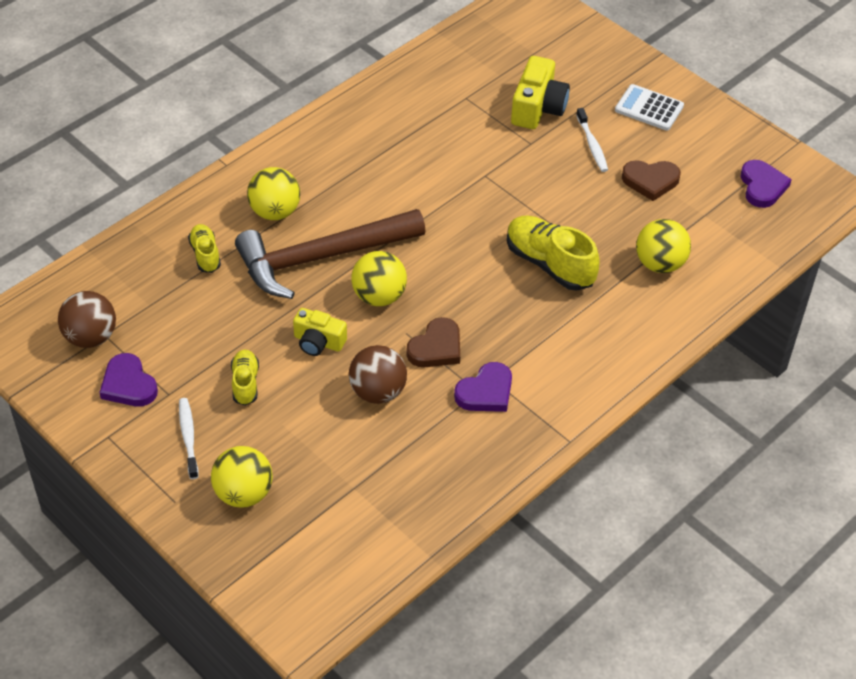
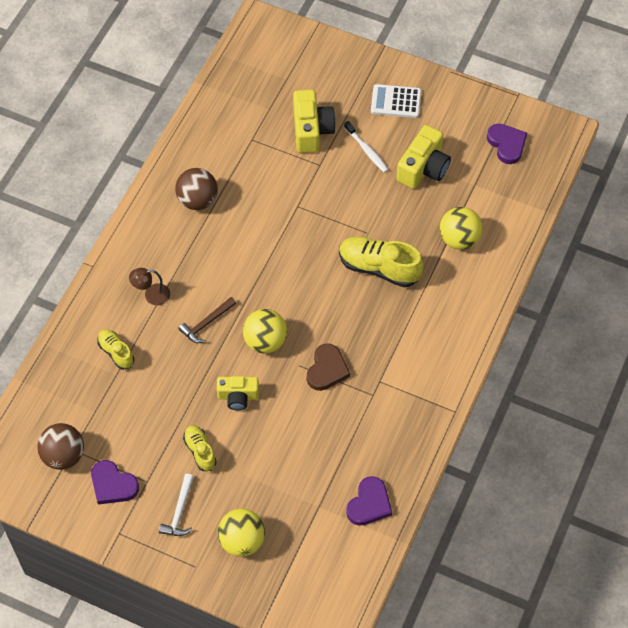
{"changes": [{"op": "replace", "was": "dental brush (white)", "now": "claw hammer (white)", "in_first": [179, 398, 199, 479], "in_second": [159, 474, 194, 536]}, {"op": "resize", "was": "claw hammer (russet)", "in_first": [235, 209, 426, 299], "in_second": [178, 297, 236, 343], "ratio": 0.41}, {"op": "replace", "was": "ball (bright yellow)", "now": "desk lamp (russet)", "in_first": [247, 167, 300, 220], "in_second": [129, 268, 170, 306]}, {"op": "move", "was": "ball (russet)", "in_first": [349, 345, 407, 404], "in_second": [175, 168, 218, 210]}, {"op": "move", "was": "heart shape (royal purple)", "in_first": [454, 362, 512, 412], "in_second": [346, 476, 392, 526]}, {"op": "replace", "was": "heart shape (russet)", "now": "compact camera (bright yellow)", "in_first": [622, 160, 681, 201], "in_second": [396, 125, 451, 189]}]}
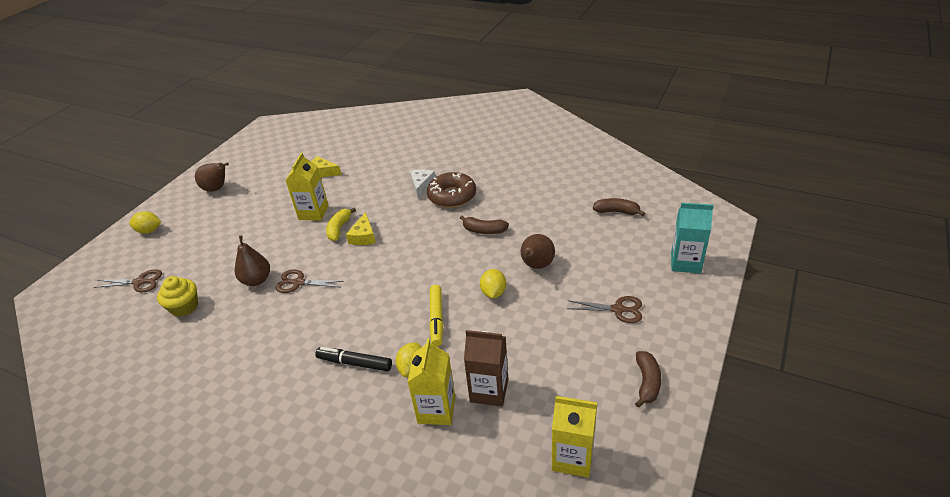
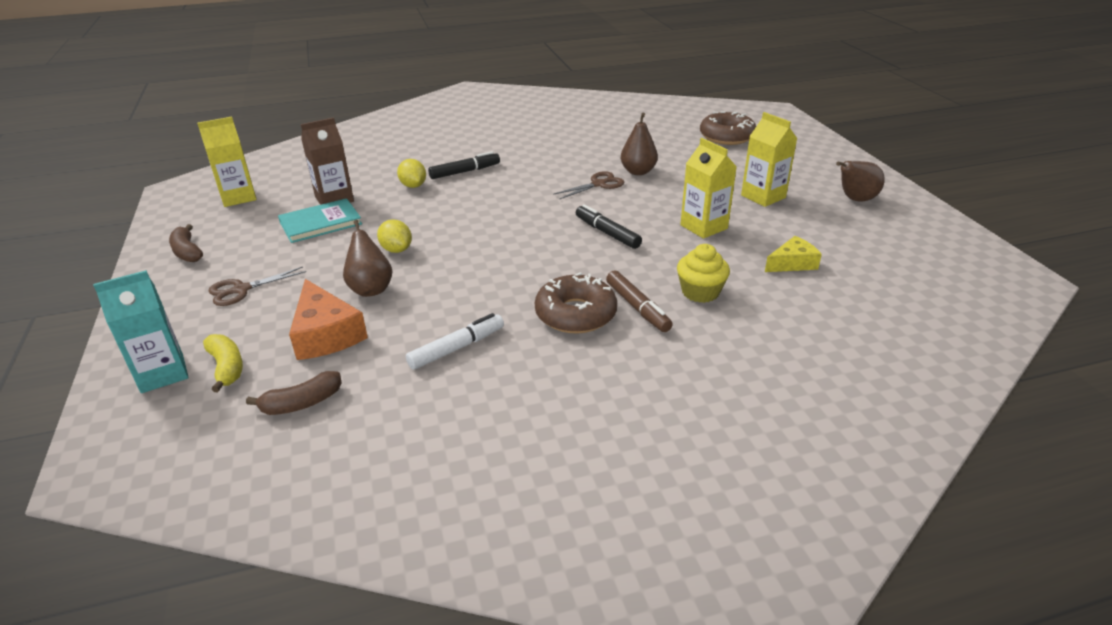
{"changes": [{"op": "replace", "was": "scissors (russet)", "now": "glazed donut (russet)", "in_first": [94, 269, 162, 293], "in_second": [700, 111, 756, 145]}, {"op": "delete", "was": "toy lemon (bright yellow)", "in_first": [129, 211, 161, 234]}, {"op": "move", "was": "fairy cake (bright yellow)", "in_first": [157, 276, 198, 317], "in_second": [677, 244, 730, 303]}, {"op": "move", "was": "toy banana (bright yellow)", "in_first": [326, 208, 356, 241], "in_second": [203, 334, 243, 392]}, {"op": "replace", "was": "piece of cheese (bright yellow)", "now": "felt pen (jet-black)", "in_first": [346, 212, 376, 245], "in_second": [576, 204, 642, 249]}, {"op": "move", "was": "juice carton (bright yellow)", "in_first": [408, 338, 455, 425], "in_second": [741, 112, 797, 207]}, {"op": "replace", "was": "piece of cheese (white)", "now": "felt pen (russet)", "in_first": [410, 170, 435, 199], "in_second": [606, 271, 673, 332]}, {"op": "delete", "was": "felt pen (bright yellow)", "in_first": [429, 285, 443, 346]}, {"op": "delete", "was": "toy banana (russet)", "in_first": [460, 216, 509, 234]}, {"op": "insert", "now": "hardback (teal)", "in_second": [278, 198, 362, 243]}, {"op": "insert", "now": "piece of cheese (orange)", "in_second": [289, 279, 368, 360]}, {"op": "insert", "now": "felt pen (white)", "in_second": [406, 313, 504, 370]}]}
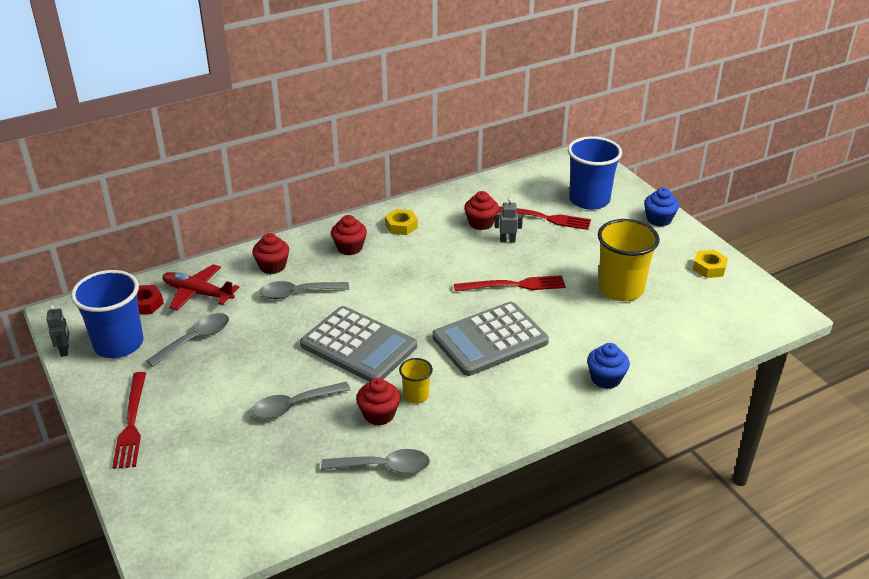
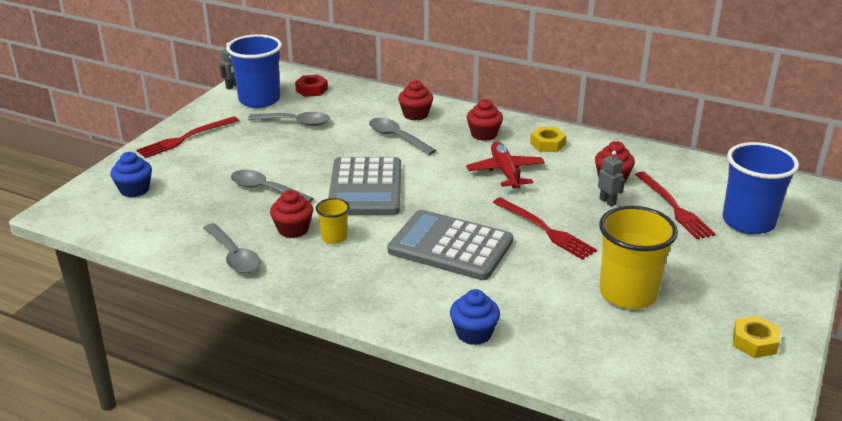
{"changes": [{"op": "move", "was": "toy plane (crimson)", "in_first": [162, 264, 239, 311], "in_second": [466, 142, 545, 189]}, {"op": "move", "was": "fairy cake (royal blue)", "in_first": [644, 188, 679, 227], "in_second": [110, 152, 152, 198]}]}
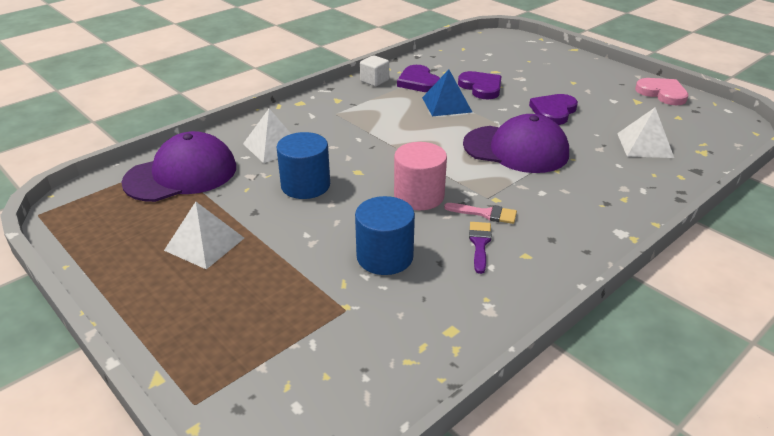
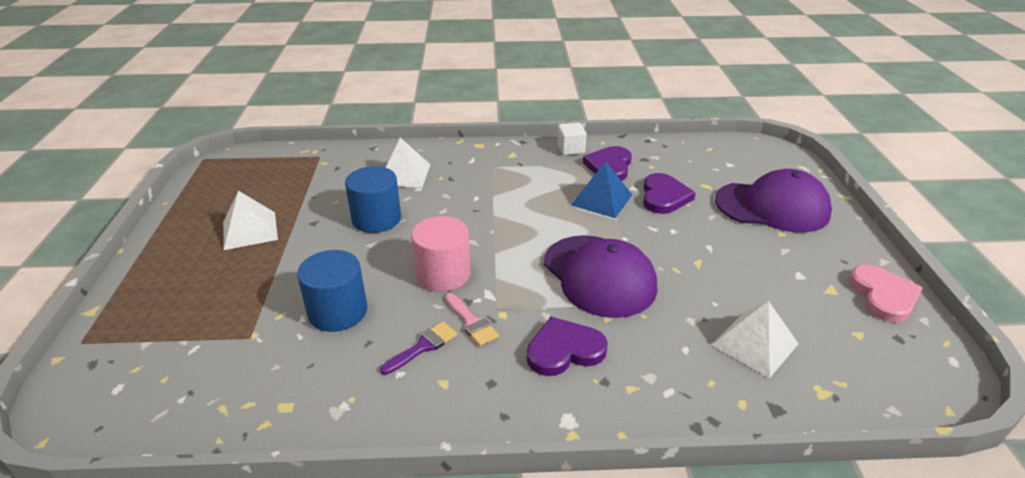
{"changes": [{"op": "move", "was": "cap (royal purple)", "in_first": [121, 131, 236, 202], "in_second": [715, 169, 832, 233]}, {"op": "move", "was": "heart shape (royal purple)", "in_first": [529, 94, 578, 125], "in_second": [527, 317, 608, 376]}]}
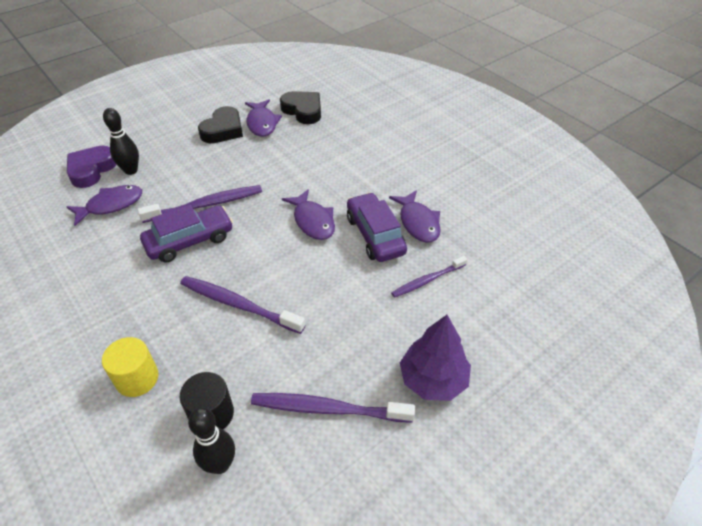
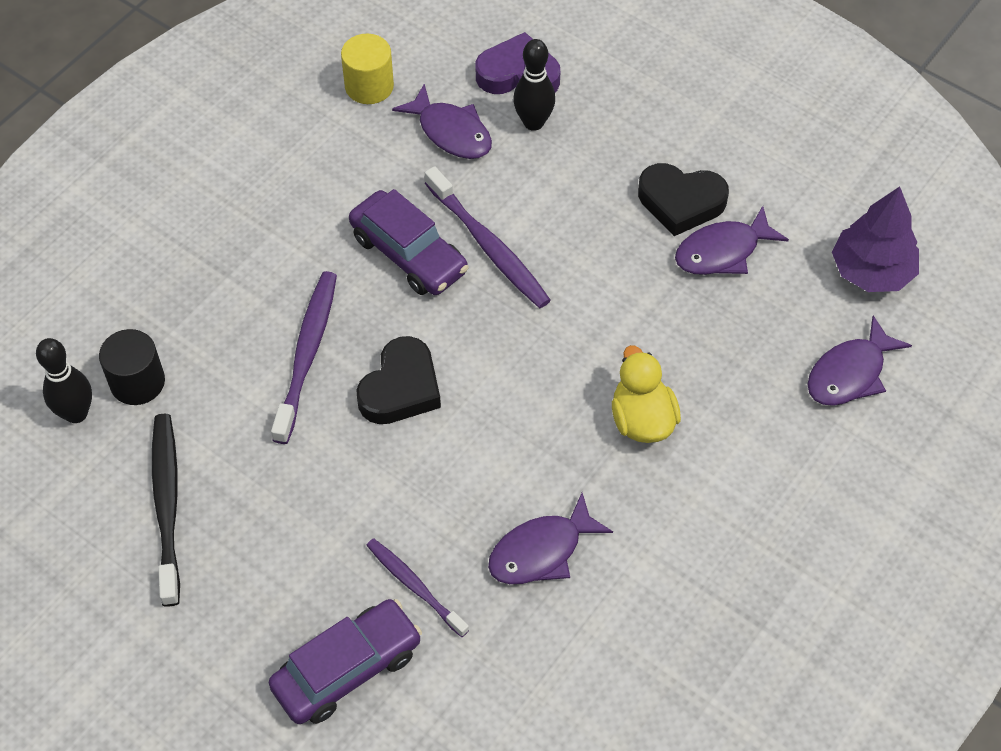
{"changes": [{"op": "move", "was": "cylinder shape (bright yellow)", "in_first": [102, 337, 159, 397], "in_second": [341, 34, 394, 104]}, {"op": "recolor", "was": "dental brush (royal purple)", "now": "dental brush (jet-black)", "in_first": [251, 393, 415, 423], "in_second": [152, 414, 180, 607]}, {"op": "move", "was": "heart shape (jet-black)", "in_first": [280, 91, 321, 124], "in_second": [356, 336, 441, 424]}, {"op": "move", "was": "fish figure (royal purple)", "in_first": [282, 189, 335, 240], "in_second": [808, 315, 912, 406]}, {"op": "move", "was": "car (royal purple)", "in_first": [347, 192, 407, 262], "in_second": [269, 599, 422, 724]}, {"op": "move", "was": "toy tree (royal purple)", "in_first": [400, 315, 471, 401], "in_second": [832, 187, 919, 292]}, {"op": "insert", "now": "duck (bright yellow)", "in_second": [612, 345, 681, 443]}]}
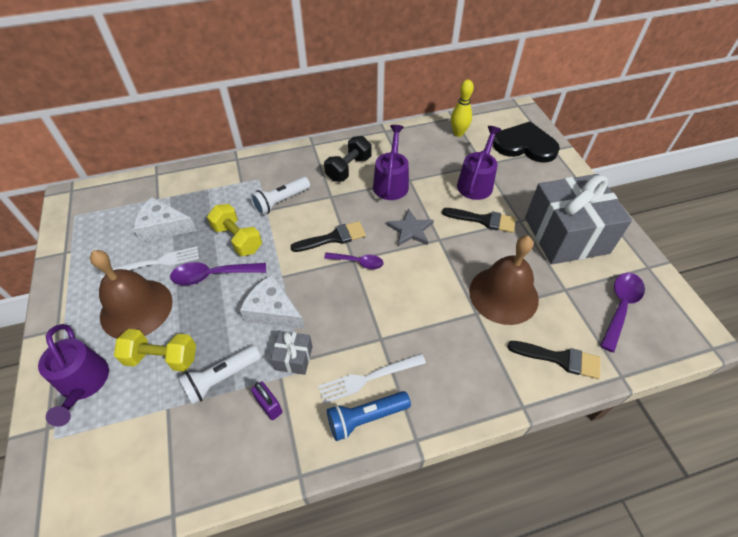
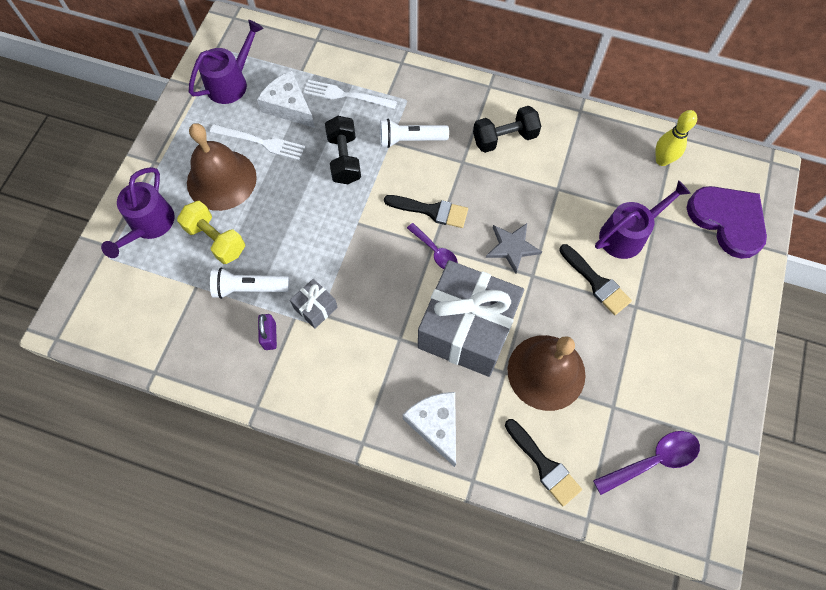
{"changes": [{"op": "delete", "was": "tablespoon (royal purple)", "in_first": [170, 262, 266, 285]}, {"op": "recolor", "was": "free weight (bright yellow)", "now": "free weight (jet-black)", "in_first": [207, 204, 262, 256], "in_second": [325, 116, 361, 184]}, {"op": "move", "was": "piece of cheese (white)", "in_first": [240, 275, 305, 329], "in_second": [403, 392, 456, 467]}, {"op": "move", "was": "table fork (white)", "in_first": [318, 354, 426, 404], "in_second": [303, 80, 397, 109]}, {"op": "delete", "was": "pocket torch (royal blue)", "in_first": [327, 391, 411, 441]}, {"op": "move", "was": "sprinkling can (royal purple)", "in_first": [373, 125, 409, 200], "in_second": [189, 20, 264, 104]}, {"op": "recolor", "was": "heart shape (jet-black)", "now": "heart shape (royal purple)", "in_first": [493, 122, 560, 163], "in_second": [687, 186, 767, 259]}, {"op": "move", "was": "present (gray)", "in_first": [525, 174, 632, 264], "in_second": [418, 260, 524, 377]}]}
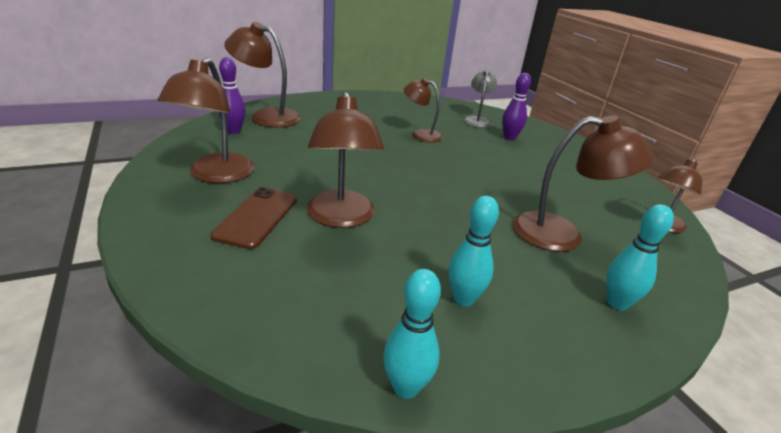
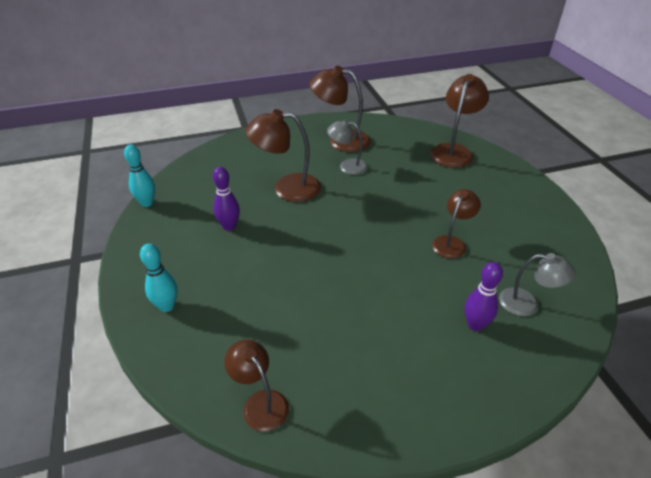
{"changes": [{"op": "delete", "was": "smartphone (russet)", "in_first": [210, 187, 297, 249]}, {"op": "move", "was": "skittle (royal purple)", "in_first": [218, 57, 246, 134], "in_second": [213, 167, 240, 231]}, {"op": "delete", "was": "skittle (teal)", "in_first": [449, 196, 499, 307]}, {"op": "delete", "was": "desk lamp (russet)", "in_first": [513, 115, 654, 252]}, {"op": "insert", "now": "desk lamp (gray)", "in_second": [327, 119, 368, 175]}]}
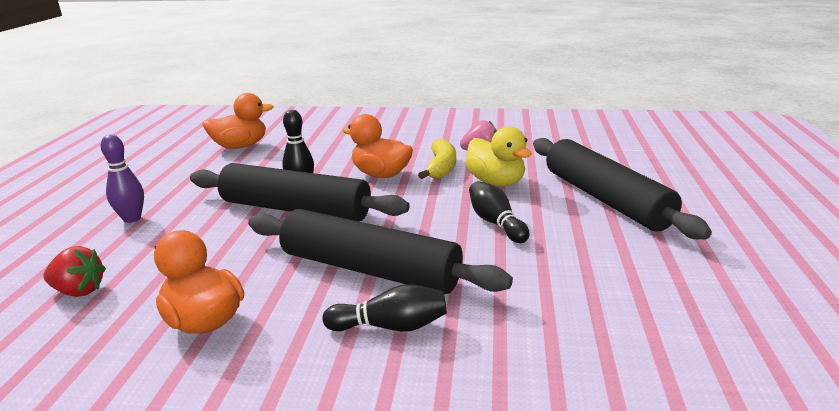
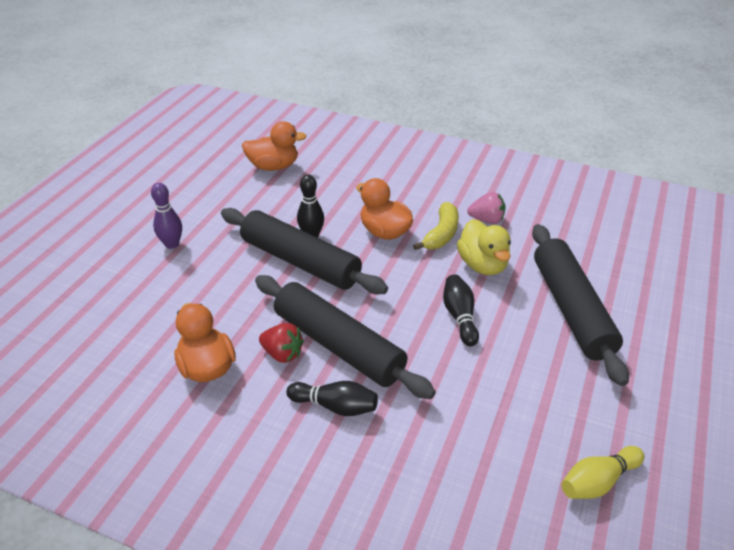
{"changes": [{"op": "move", "was": "strawberry (crimson)", "in_first": [43, 246, 106, 297], "in_second": [259, 323, 304, 363]}, {"op": "insert", "now": "skittle (bright yellow)", "in_second": [561, 446, 644, 499]}]}
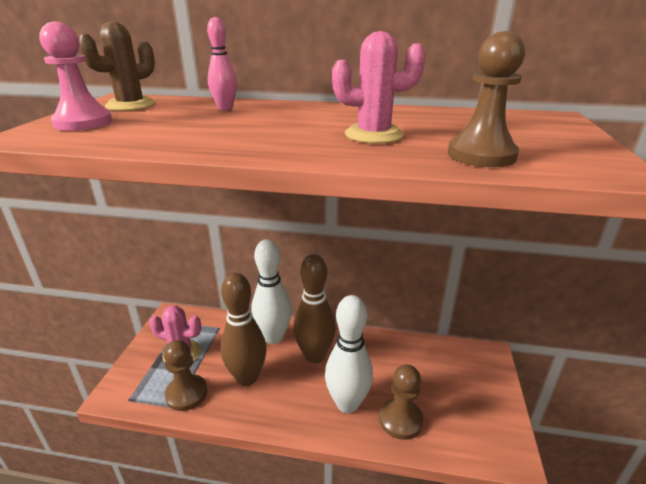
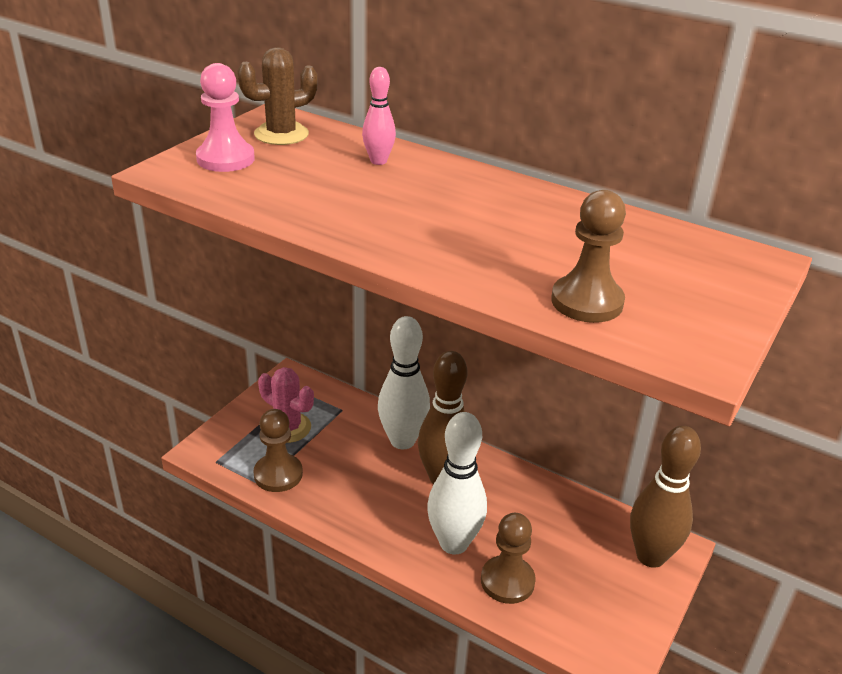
{"changes": [{"op": "move", "was": "skittle (russet)", "in_first": [221, 273, 267, 386], "in_second": [630, 426, 701, 568]}, {"op": "delete", "was": "saguaro cactus (pink)", "in_first": [332, 31, 426, 144]}]}
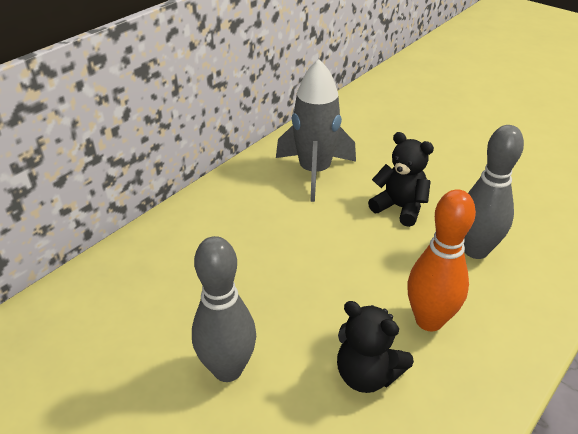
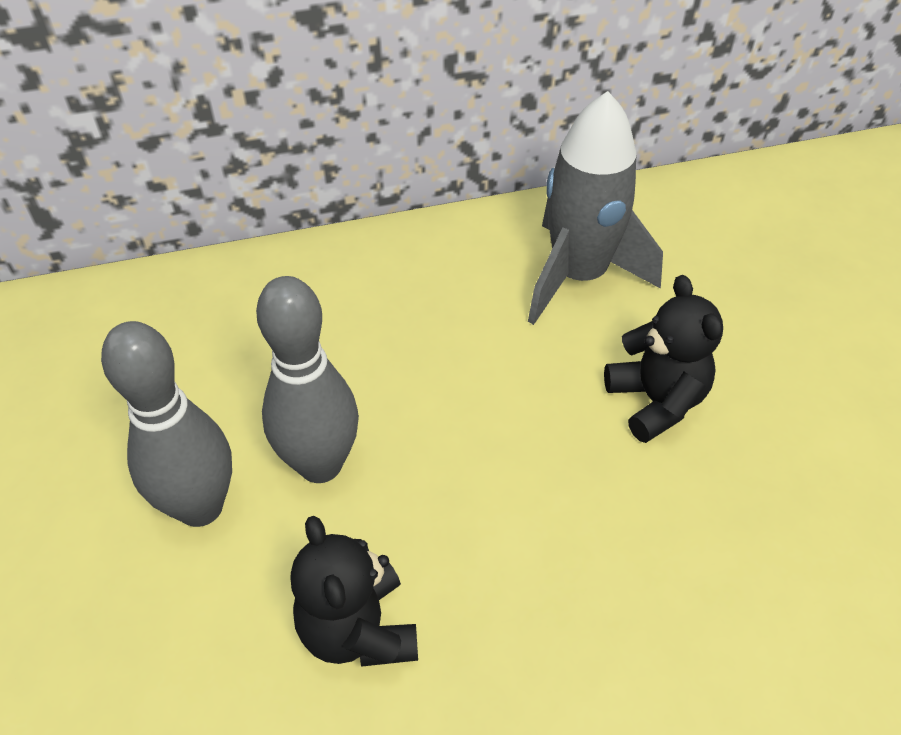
{"changes": [{"op": "delete", "was": "skittle (orange)", "in_first": [407, 189, 476, 331]}, {"op": "move", "was": "skittle (gray)", "in_first": [464, 125, 524, 259], "in_second": [256, 276, 359, 483]}]}
